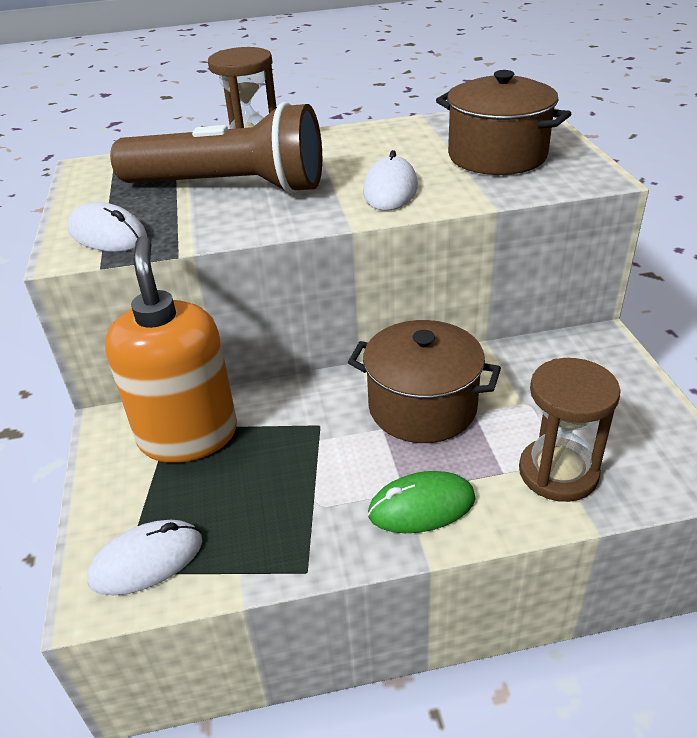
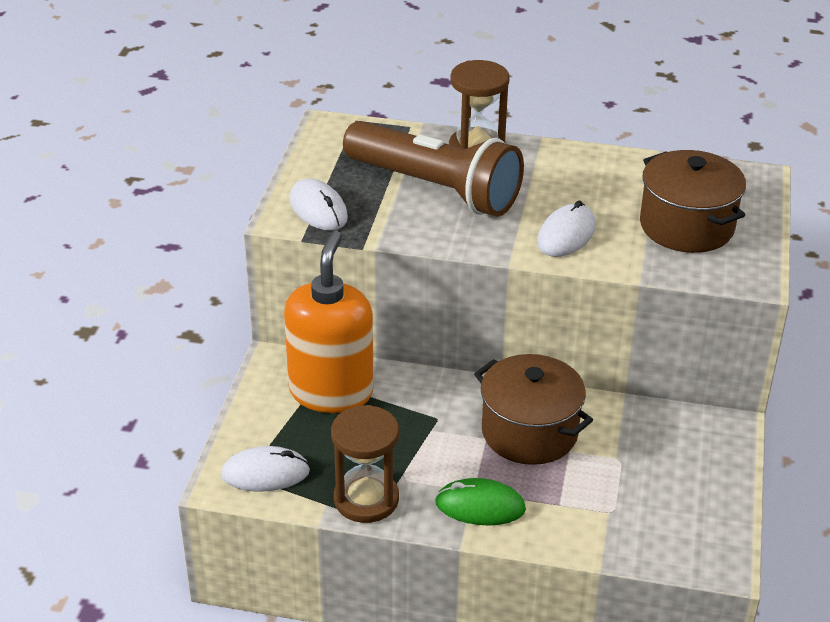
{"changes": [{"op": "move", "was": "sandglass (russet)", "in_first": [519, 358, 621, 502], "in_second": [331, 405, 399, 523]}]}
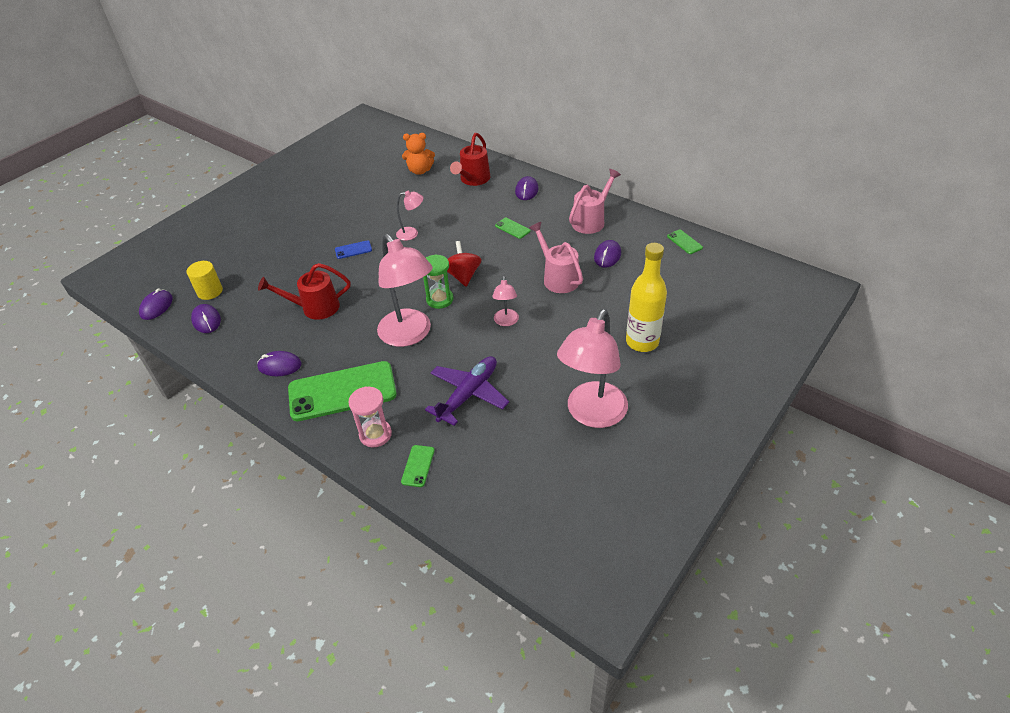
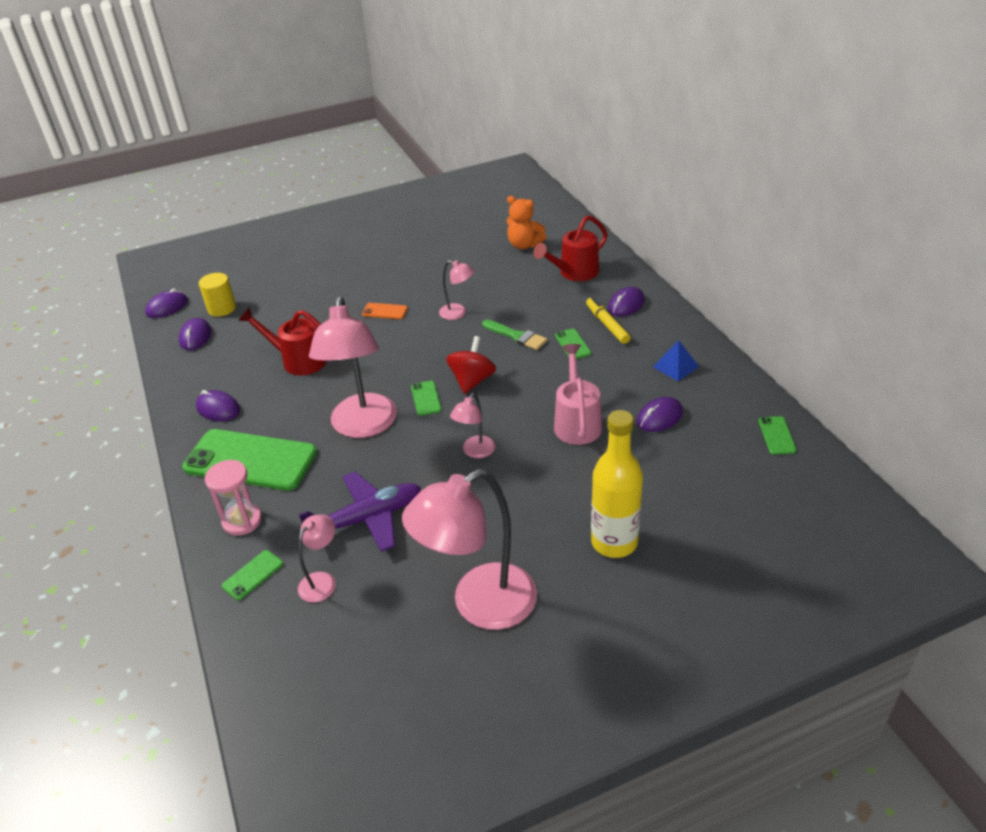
{"changes": [{"op": "recolor", "was": "smartphone (royal blue)", "now": "smartphone (orange)", "in_first": [335, 240, 372, 259], "in_second": [362, 303, 408, 319]}, {"op": "replace", "was": "sandglass (green)", "now": "smartphone (green)", "in_first": [423, 254, 454, 309], "in_second": [411, 381, 442, 416]}, {"op": "replace", "was": "sprinkling can (pink)", "now": "pyramid (royal blue)", "in_first": [569, 169, 621, 234], "in_second": [653, 340, 699, 381]}, {"op": "insert", "now": "desk lamp (pink)", "in_second": [298, 514, 335, 602]}, {"op": "insert", "now": "paint brush (green)", "in_second": [482, 320, 547, 350]}, {"op": "insert", "now": "felt pen (bright yellow)", "in_second": [586, 297, 631, 344]}]}
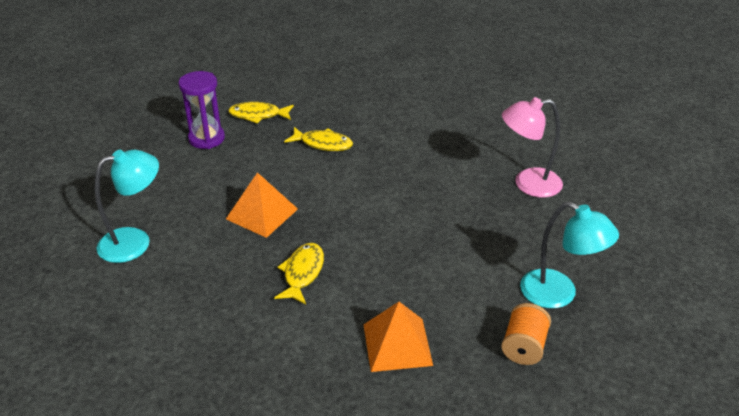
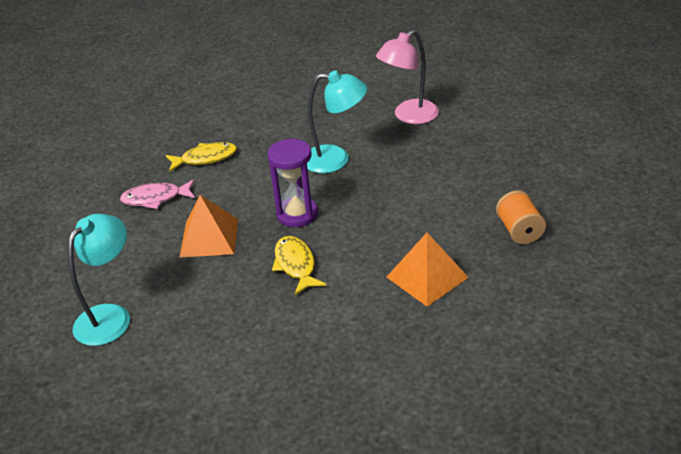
{"changes": [{"op": "move", "was": "sandglass (royal purple)", "in_first": [179, 71, 225, 149], "in_second": [267, 138, 318, 227]}, {"op": "delete", "was": "fish figure (bright yellow)", "in_first": [228, 102, 294, 123]}, {"op": "move", "was": "desk lamp (teal)", "in_first": [520, 202, 619, 308], "in_second": [307, 71, 367, 173]}, {"op": "insert", "now": "fish figure (pink)", "in_second": [120, 180, 195, 209]}]}
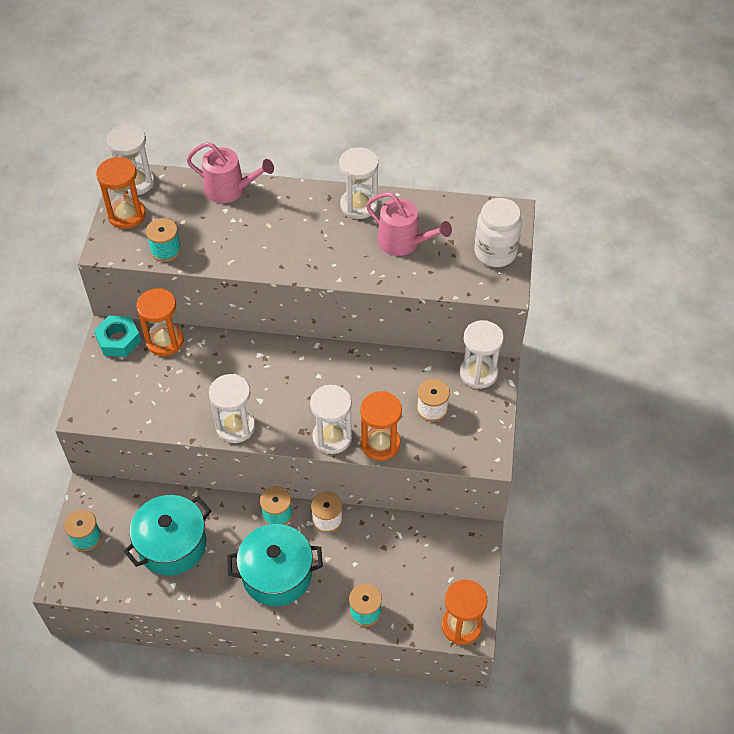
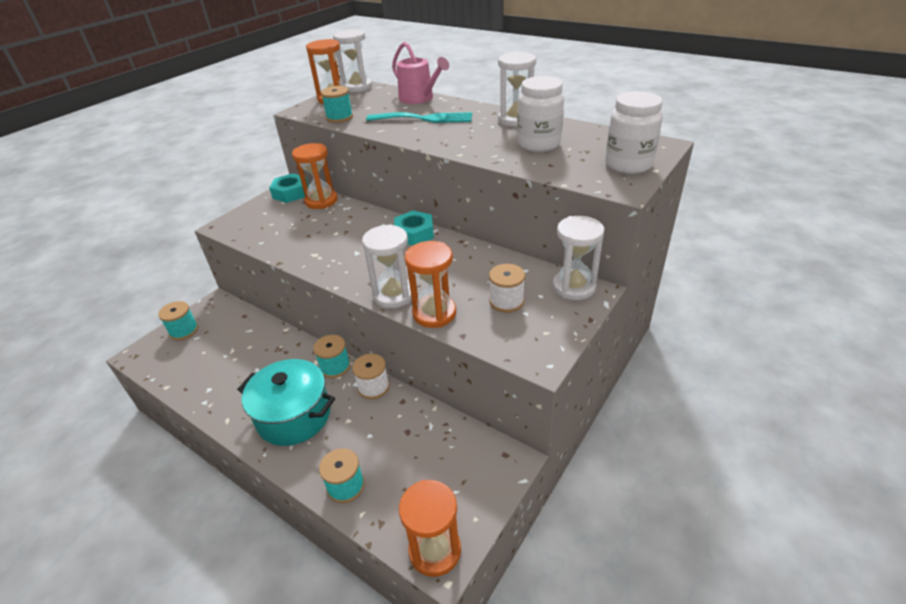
{"changes": [{"op": "delete", "was": "pot (teal)", "in_first": [123, 495, 211, 576]}, {"op": "delete", "was": "sandglass (white)", "in_first": [209, 374, 255, 443]}, {"op": "replace", "was": "sprinkling can (pink)", "now": "preserve jar (white)", "in_first": [366, 192, 452, 256], "in_second": [517, 76, 564, 152]}, {"op": "insert", "now": "table fork (teal)", "in_second": [366, 112, 472, 123]}, {"op": "insert", "now": "hexagon nut (teal)", "in_second": [394, 211, 434, 246]}]}
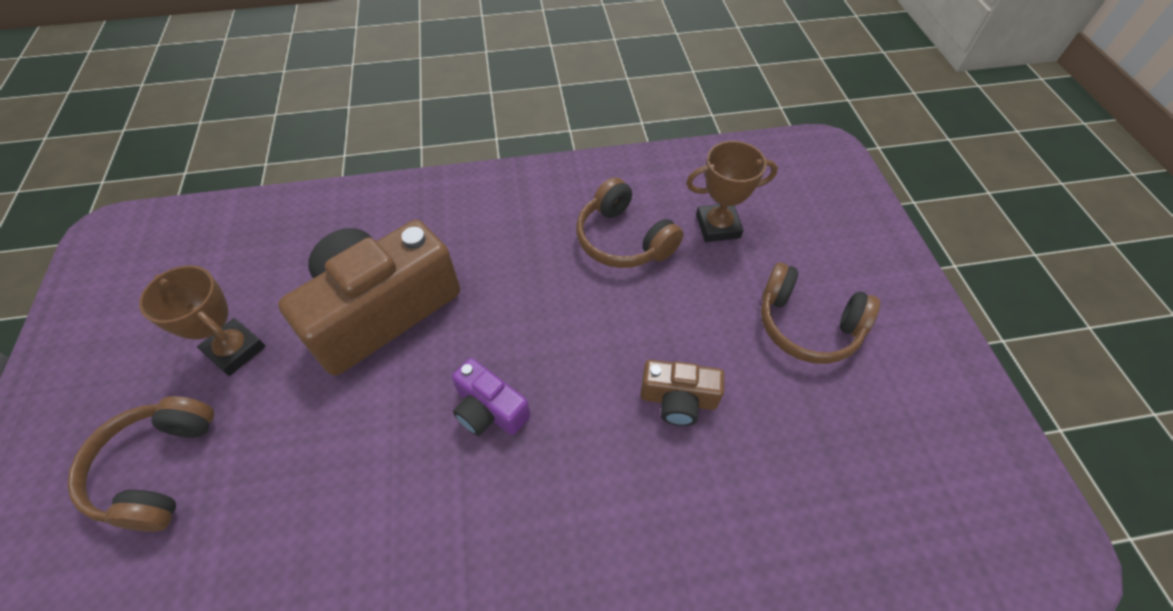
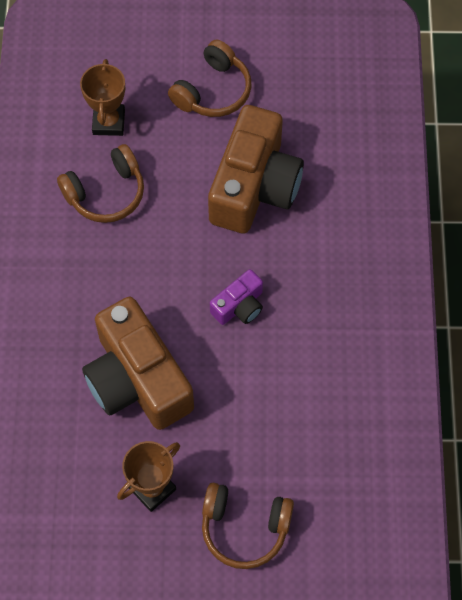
{"changes": [{"op": "resize", "was": "compact camera (russet)", "in_first": [640, 360, 724, 426], "in_second": [208, 105, 304, 234], "ratio": 2.12}]}
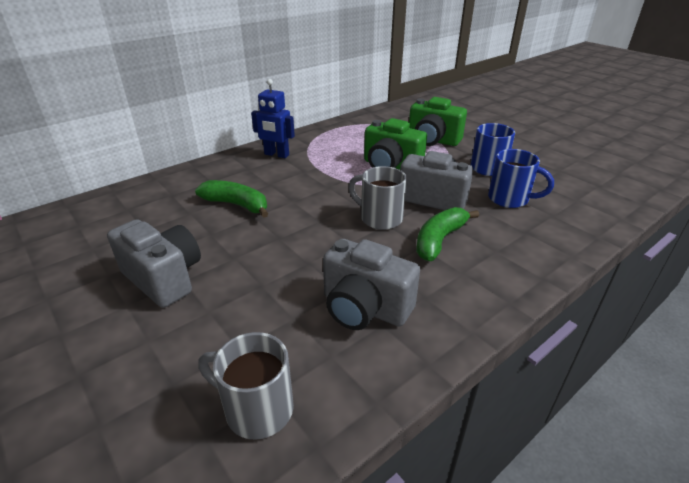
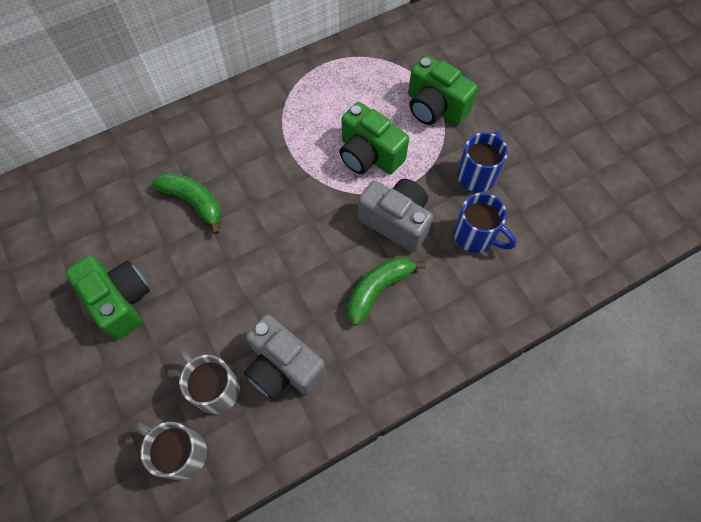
{"changes": [{"op": "recolor", "was": "compact camera (gray)", "now": "compact camera (green)", "in_first": [107, 219, 201, 308], "in_second": [65, 255, 150, 340]}, {"op": "delete", "was": "robot figure (royal blue)", "in_first": [251, 79, 295, 158]}, {"op": "move", "was": "coffee mug (gray)", "in_first": [348, 166, 407, 230], "in_second": [179, 351, 240, 414]}]}
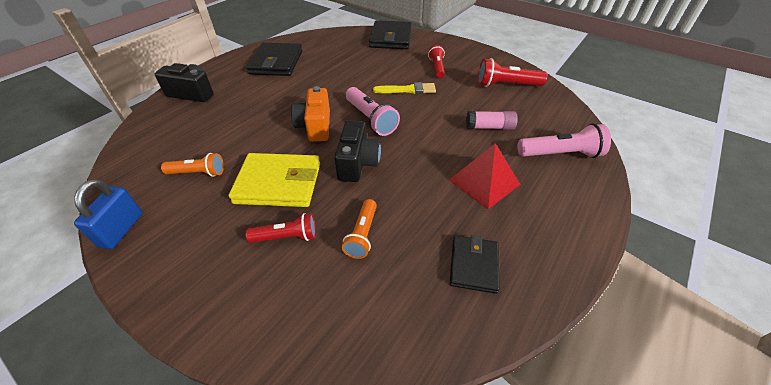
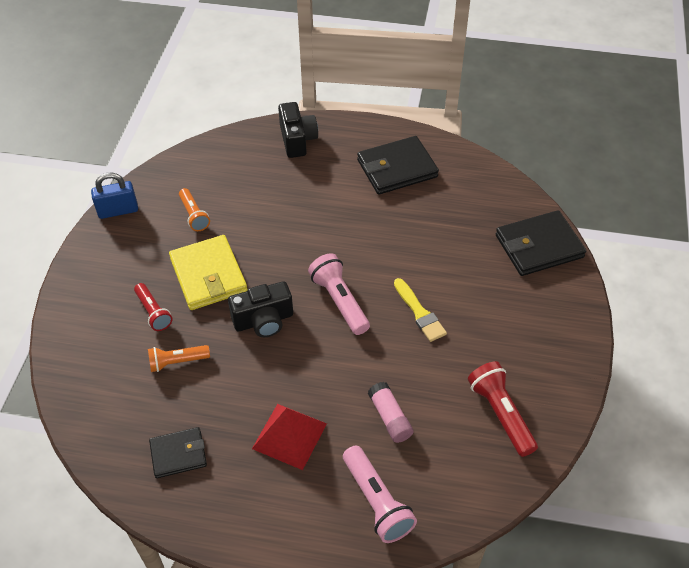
{"changes": [{"op": "delete", "was": "compact camera (orange)", "in_first": [291, 86, 330, 142]}, {"op": "rotate", "was": "pocket torch (pink)", "in_first": [346, 87, 400, 136], "in_second": [308, 254, 370, 335], "clockwise": 120}, {"op": "delete", "was": "pocket torch (crimson)", "in_first": [428, 45, 445, 78]}]}
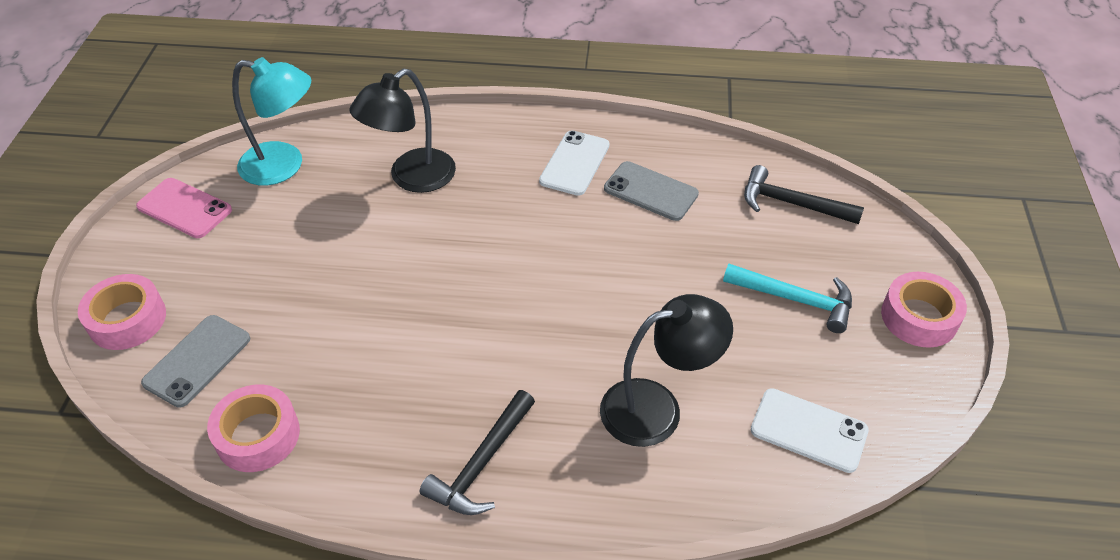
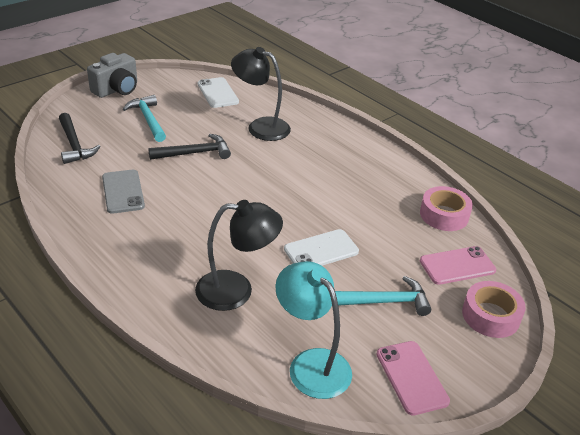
{"changes": [{"op": "recolor", "was": "smartphone (gray)", "now": "smartphone (pink)", "in_first": [141, 315, 250, 408], "in_second": [420, 246, 496, 285]}, {"op": "move", "was": "claw hammer (jet-black)", "in_first": [419, 390, 535, 515], "in_second": [148, 134, 231, 160]}, {"op": "move", "was": "smartphone (white)", "in_first": [539, 130, 609, 196], "in_second": [284, 229, 359, 266]}, {"op": "replace", "was": "tape (pink)", "now": "compact camera (gray)", "in_first": [881, 272, 967, 348], "in_second": [87, 53, 137, 98]}, {"op": "insert", "now": "claw hammer (teal)", "in_second": [335, 276, 431, 316]}]}
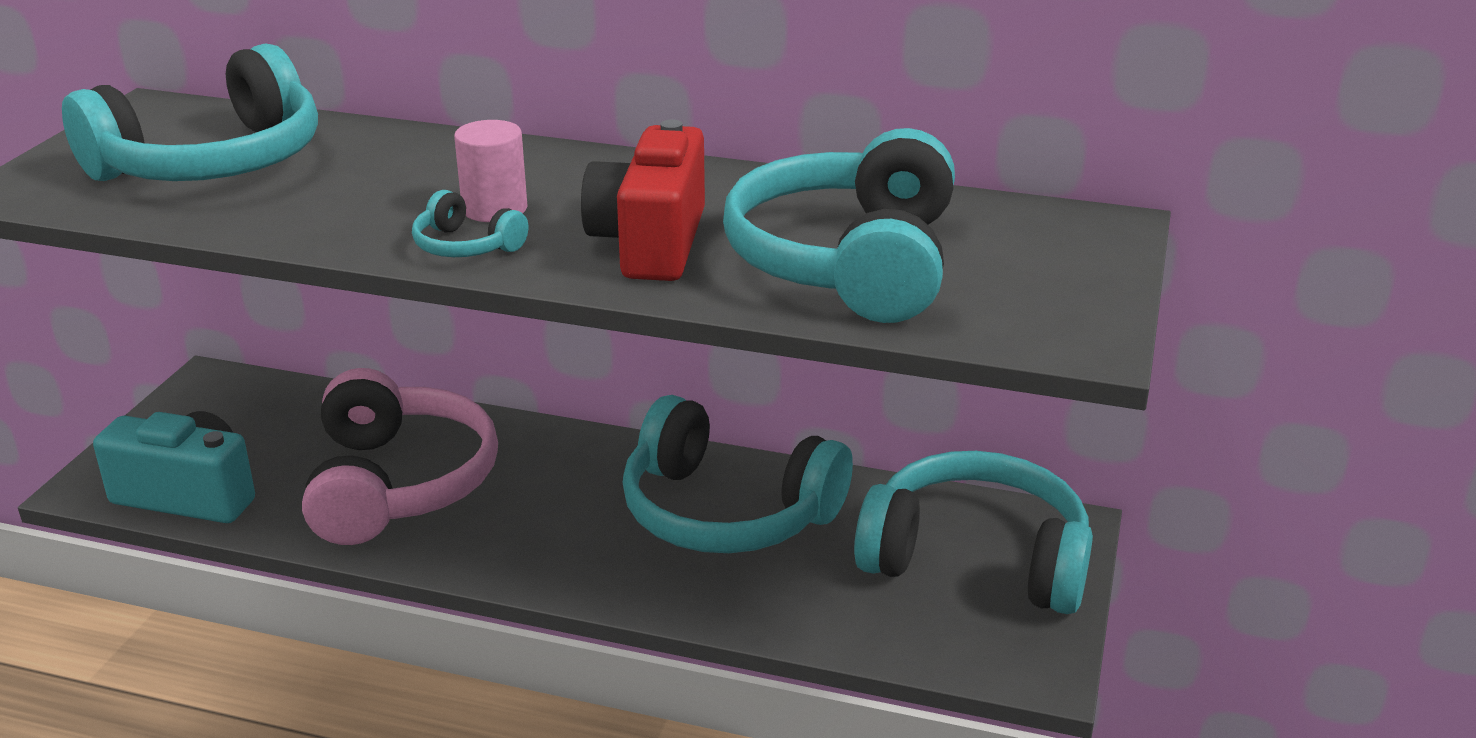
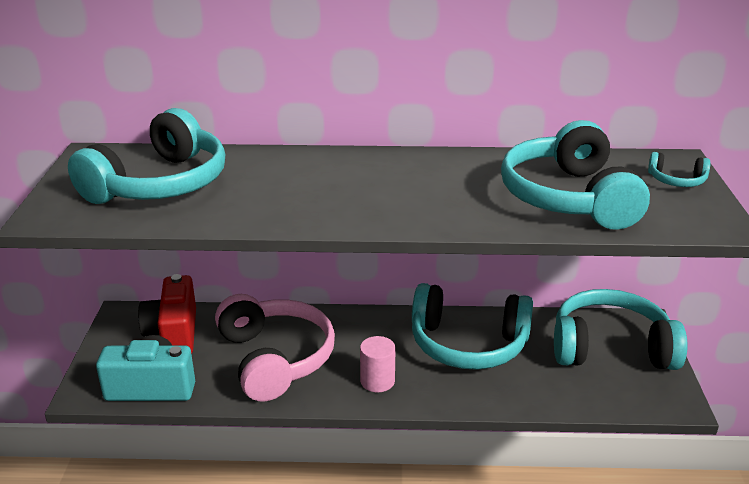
{"changes": [{"op": "move", "was": "headset (teal)", "in_first": [412, 190, 528, 257], "in_second": [648, 152, 711, 187]}, {"op": "move", "was": "cylinder shape (pink)", "in_first": [454, 120, 528, 222], "in_second": [360, 336, 395, 392]}, {"op": "move", "was": "compact camera (crimson)", "in_first": [581, 120, 705, 281], "in_second": [138, 274, 196, 354]}]}
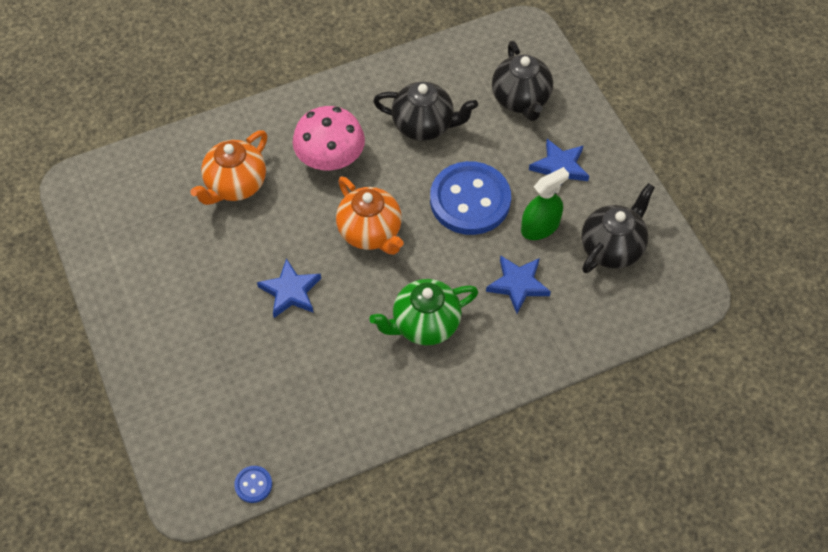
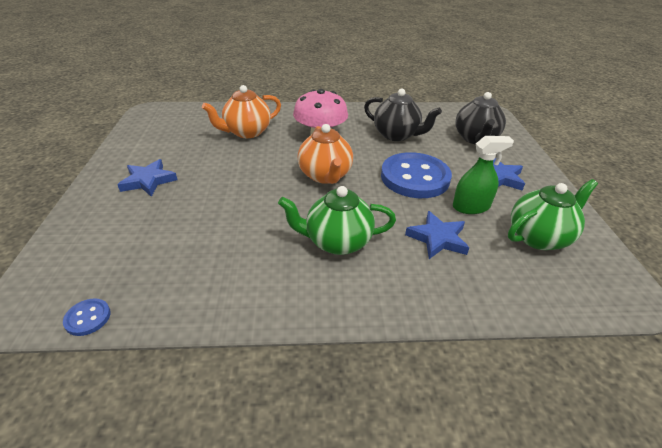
{"changes": [{"op": "move", "was": "star shape (royal blue)", "in_first": [257, 258, 321, 318], "in_second": [117, 159, 178, 197]}, {"op": "recolor", "was": "teapot (jet-black)", "now": "teapot (green)", "in_first": [581, 183, 655, 273], "in_second": [508, 179, 598, 250]}]}
